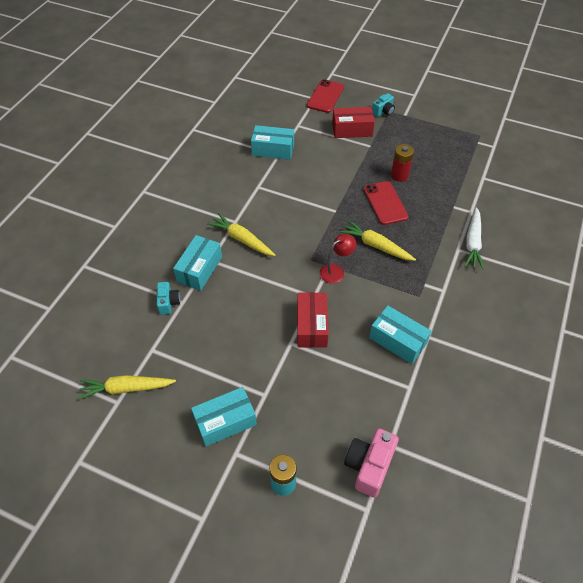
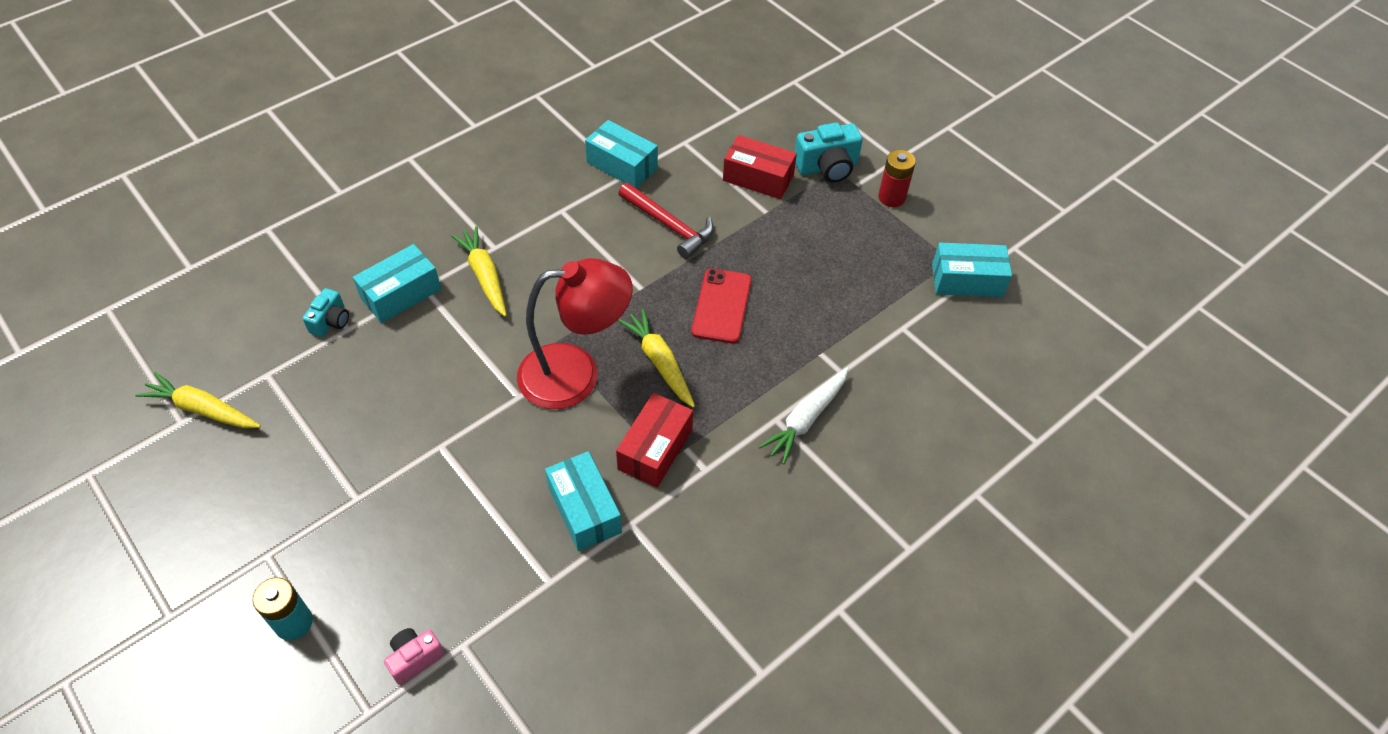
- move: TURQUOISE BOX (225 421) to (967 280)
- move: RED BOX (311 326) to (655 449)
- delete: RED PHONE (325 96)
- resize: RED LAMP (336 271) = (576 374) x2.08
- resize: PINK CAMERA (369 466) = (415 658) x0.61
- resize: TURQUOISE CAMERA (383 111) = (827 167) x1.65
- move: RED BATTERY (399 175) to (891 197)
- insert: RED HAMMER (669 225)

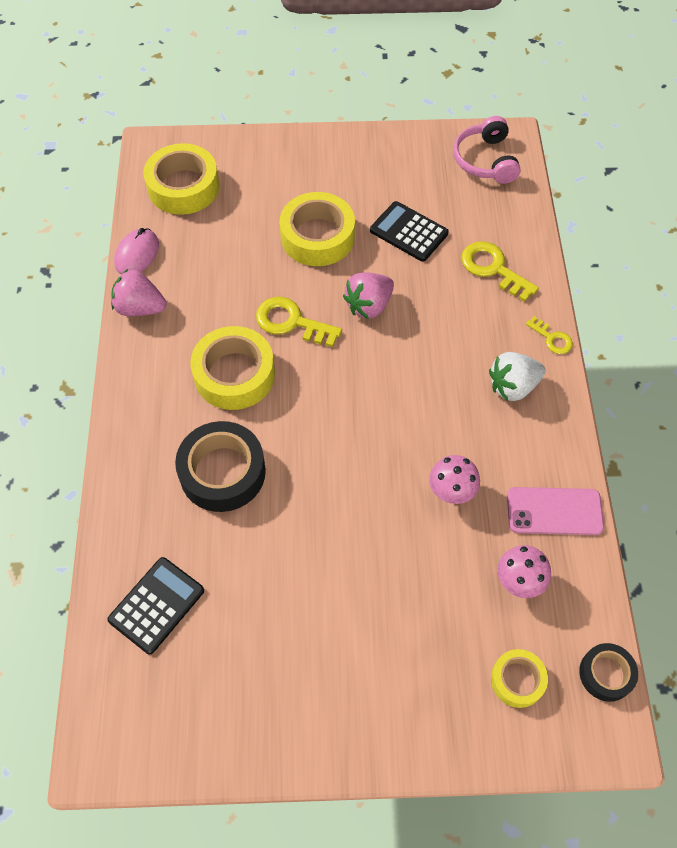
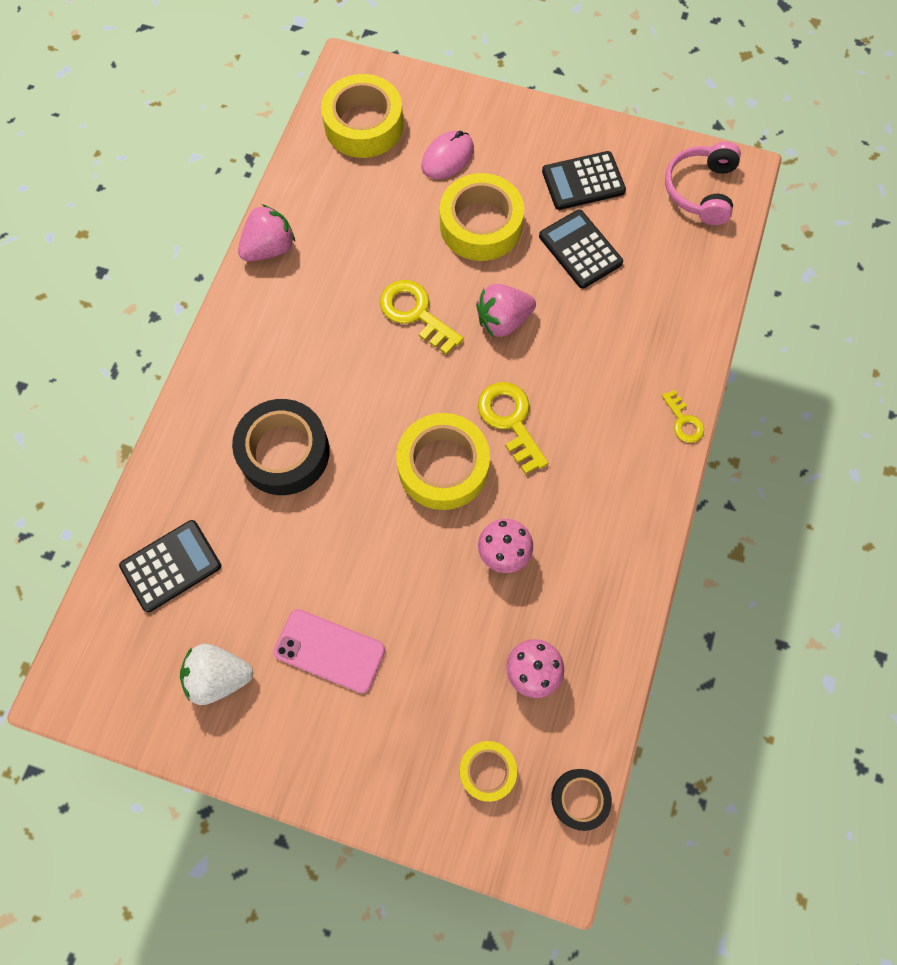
- rotate: PINK STRAWBERRY (140 308) = (270 248) 105 degrees clockwise
- move: PINK MOUSE (137 254) to (447 157)
- move: YELLOW TAPE (234 374) to (443 466)
- move: YELLOW KEY (493 268) to (510 420)
- move: WHITE STRAWBERRY (513 386) to (219 676)
- move: PINK PHONE (554 511) to (329 650)
- insert: BLACK CALCULATOR (583 181)

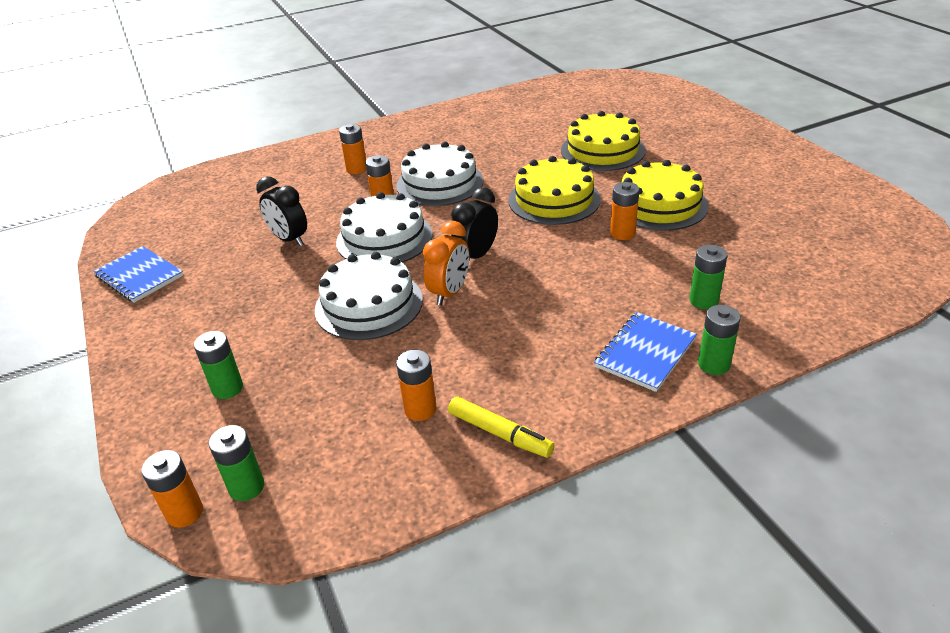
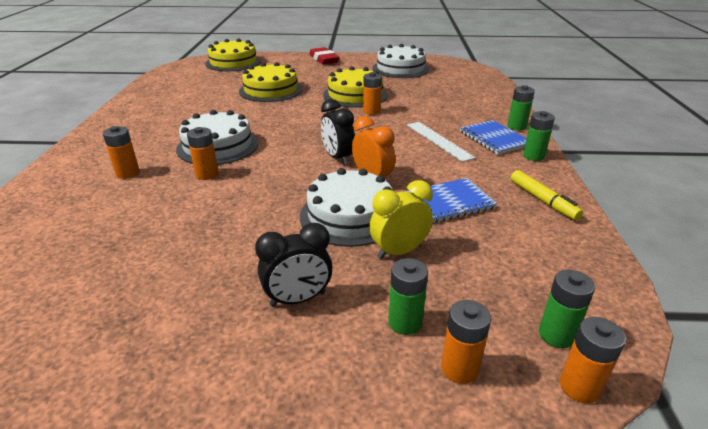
- move: BLUE NOTEBOOK (139 276) to (449 202)
- move: BLACK CLOCK (289 239) to (298 299)
- move: WHITE CAKE (384 238) to (400 69)
- move: ORANGE BATTERY (420 409) to (459 368)
- rotate: YELLOW MARKER (500 433) = (543 200) 90 degrees clockwise
- move: YELLOW CAKE (554 199) to (233 62)
- move: GREEN BATTERY (703 301) to (533 156)
- insert: RED ERASER (324 59)
- insert: YELLOW CLOCK (399 251)
- insert: WHITE RULER (439 140)

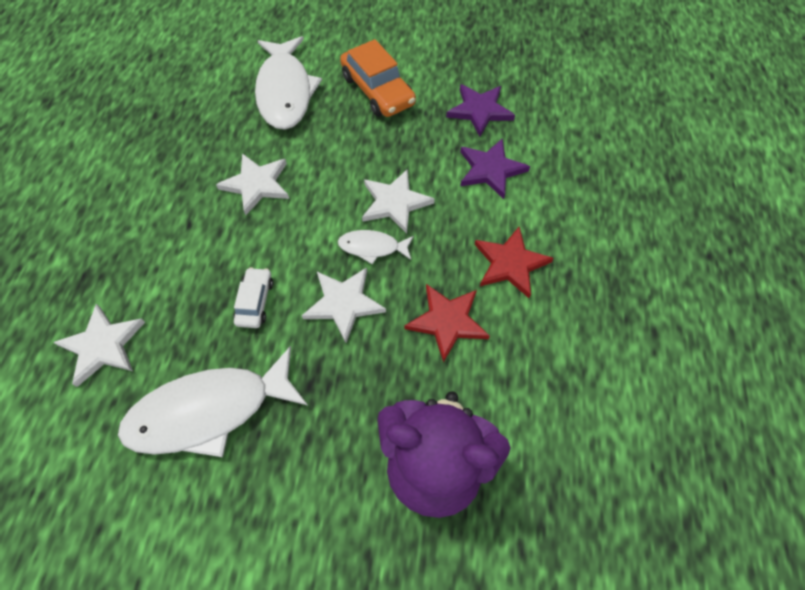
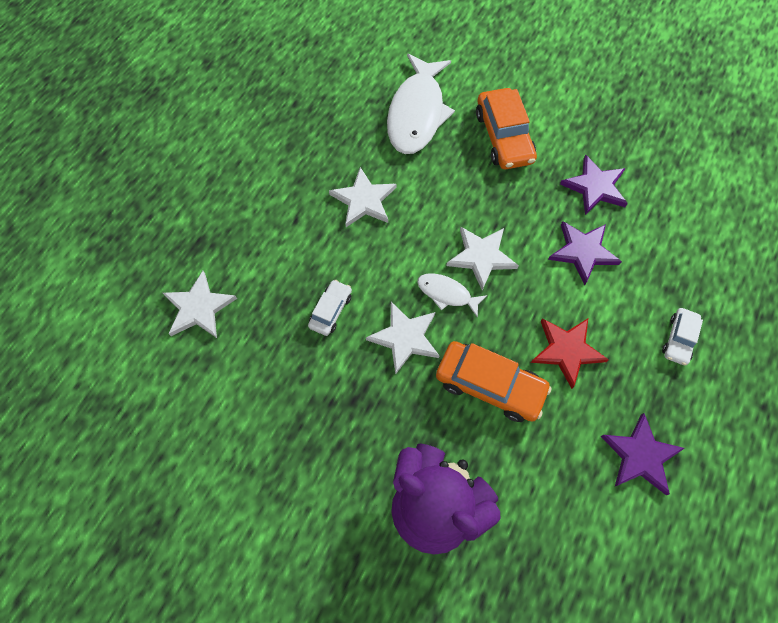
- delete: WHITE FISH (209 411)
- replace: RED STAR (447 321) to ORANGE CAR (489 385)
- insert: PURPLE STAR (640 455)
- insert: WHITE CAR (678 339)

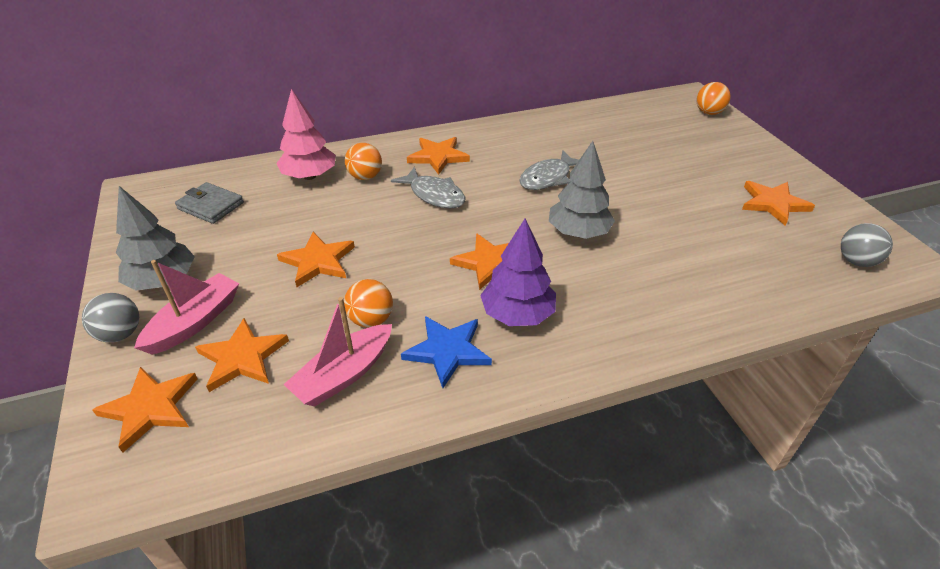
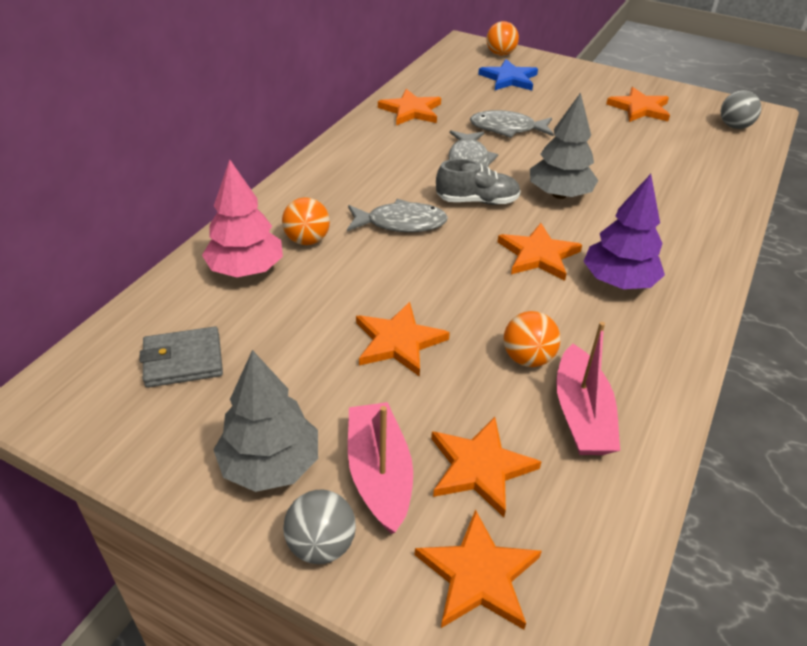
- move: BLUE STAR (447 351) to (509 78)
- move: ORANGE STAR (438 157) to (411 110)
- insert: GREY SHOE (477 201)
- insert: GREY FISH (507 129)

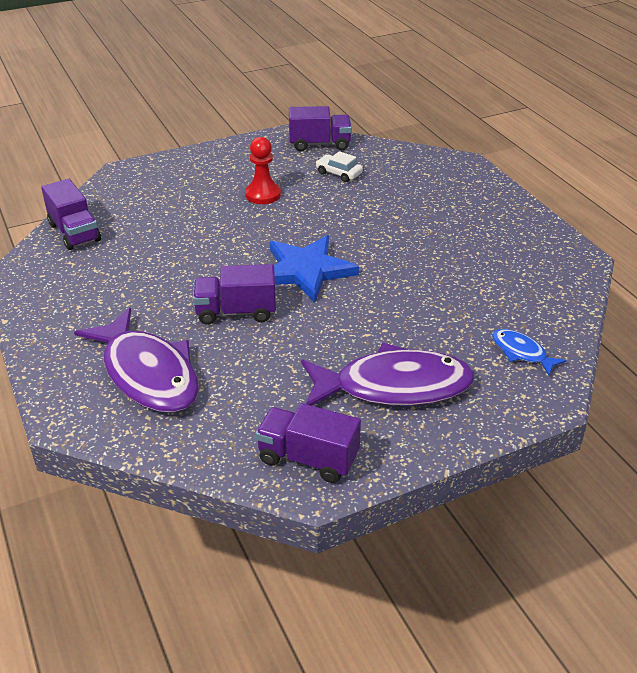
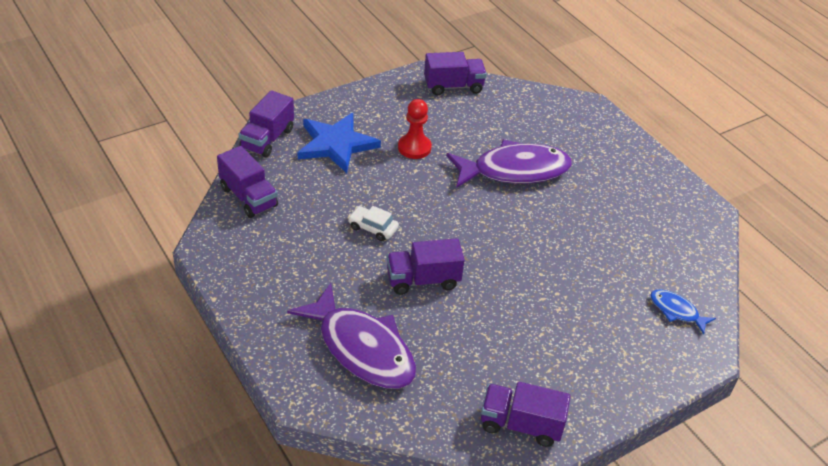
- move: BLUE STAR (305 270) to (336 144)
- move: PURPLE FISH (394 386) to (514 170)
- move: WHITE CAR (339 173) to (373 228)
- insert: PURPLE TRUCK (267 139)

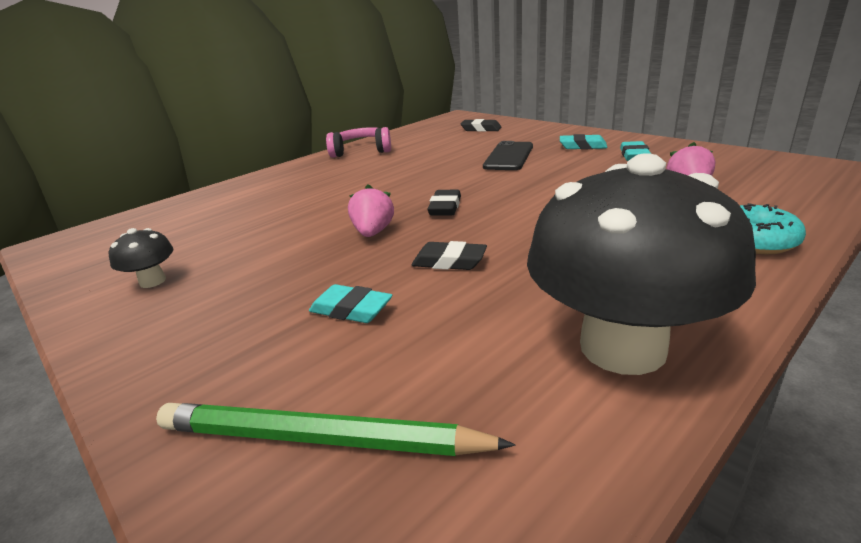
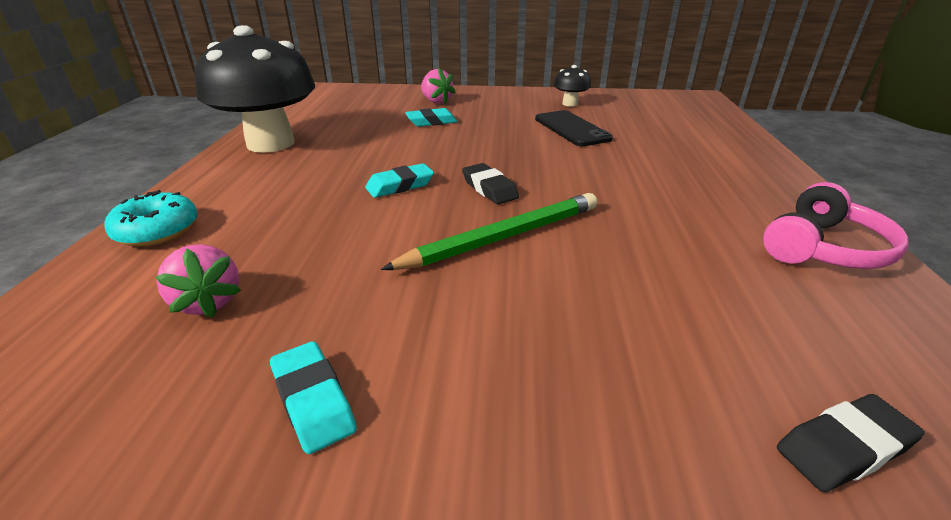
- move: GREEN PENCIL (319 439) to (503 237)
- move: PINK STRAWBERRY (373 232) to (436 101)
- delete: BLACK ERASER (449 262)
- move: BLACK PHONE (509 157) to (571 129)
- move: TURQUOISE ERASER (582 146) to (400 186)

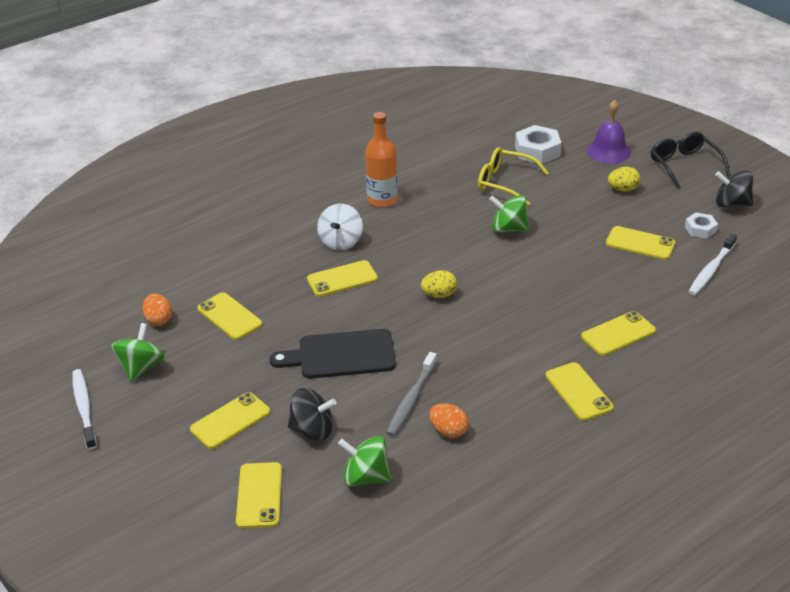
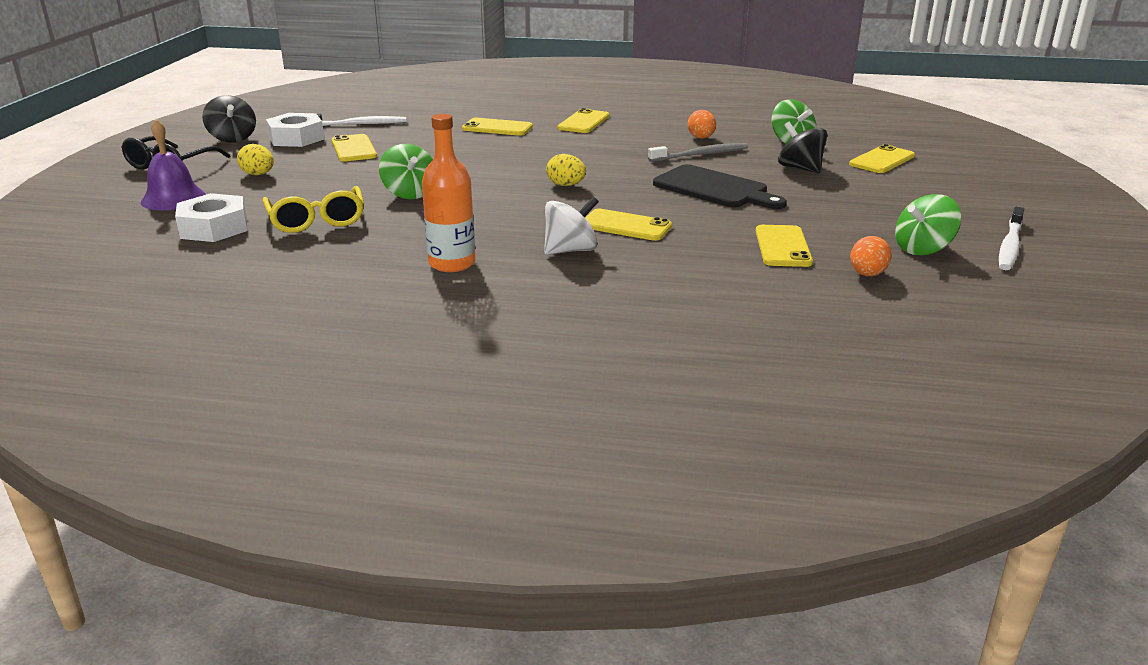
- delete: YELLOW PHONE (230 421)
- resize: WHITE NUT (700 229) = (296 138) x1.70

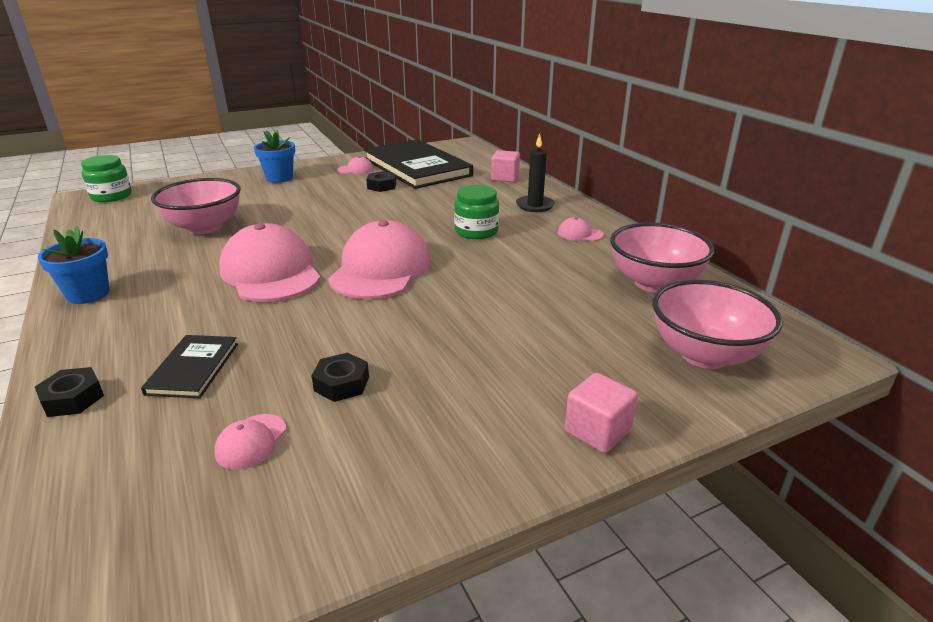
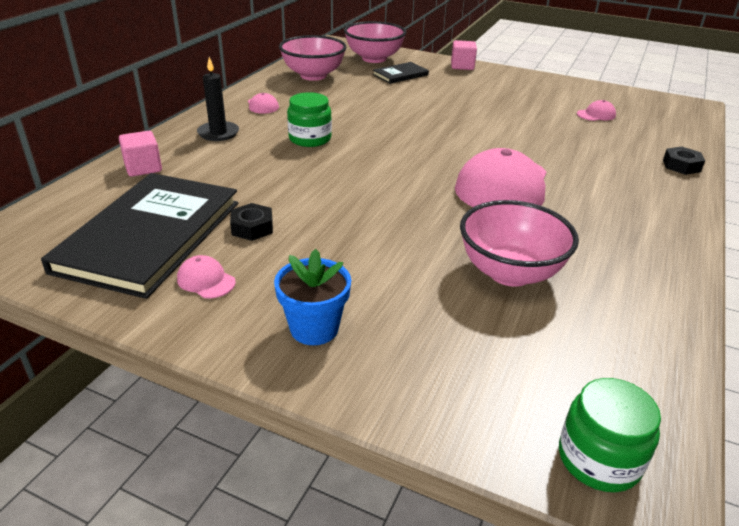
- delete: BLUE FLOWER POT (88 294)
- move: BLACK BOOK (193 368) to (400 75)
- delete: BLACK NUT (341 384)
- delete: PINK CAP (380 269)

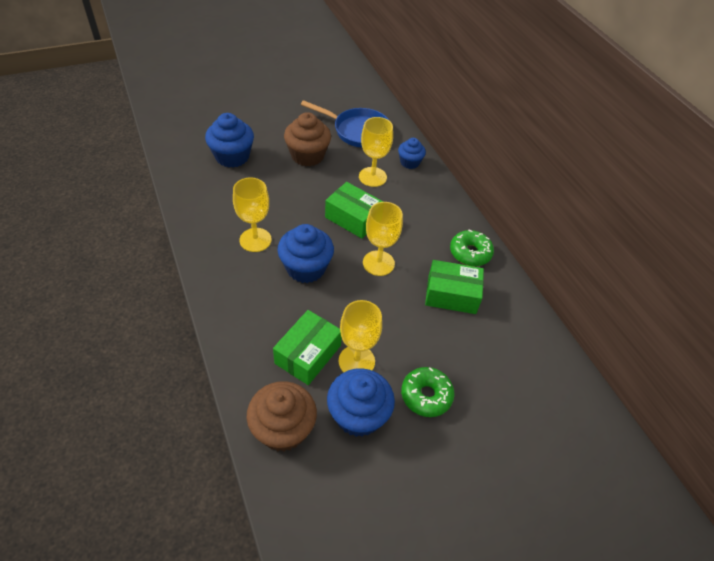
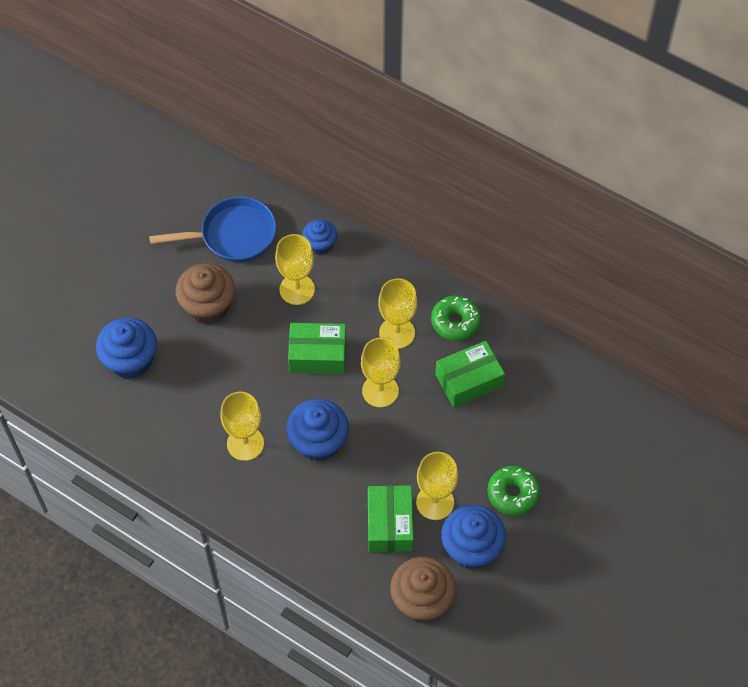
- insert: YELLOW GOBLET (397 333)

